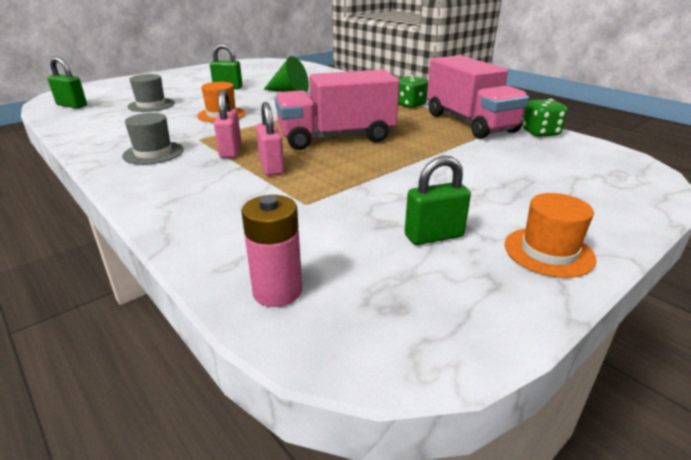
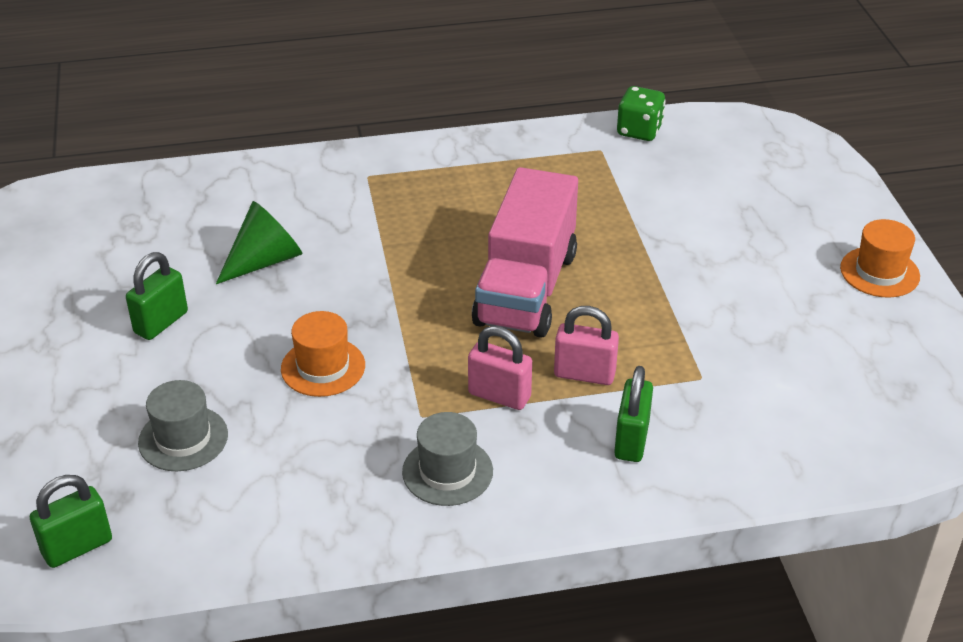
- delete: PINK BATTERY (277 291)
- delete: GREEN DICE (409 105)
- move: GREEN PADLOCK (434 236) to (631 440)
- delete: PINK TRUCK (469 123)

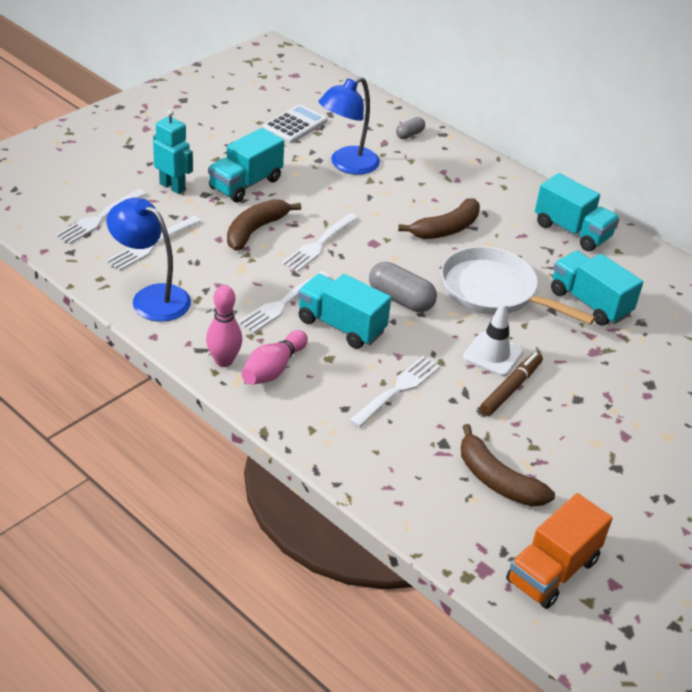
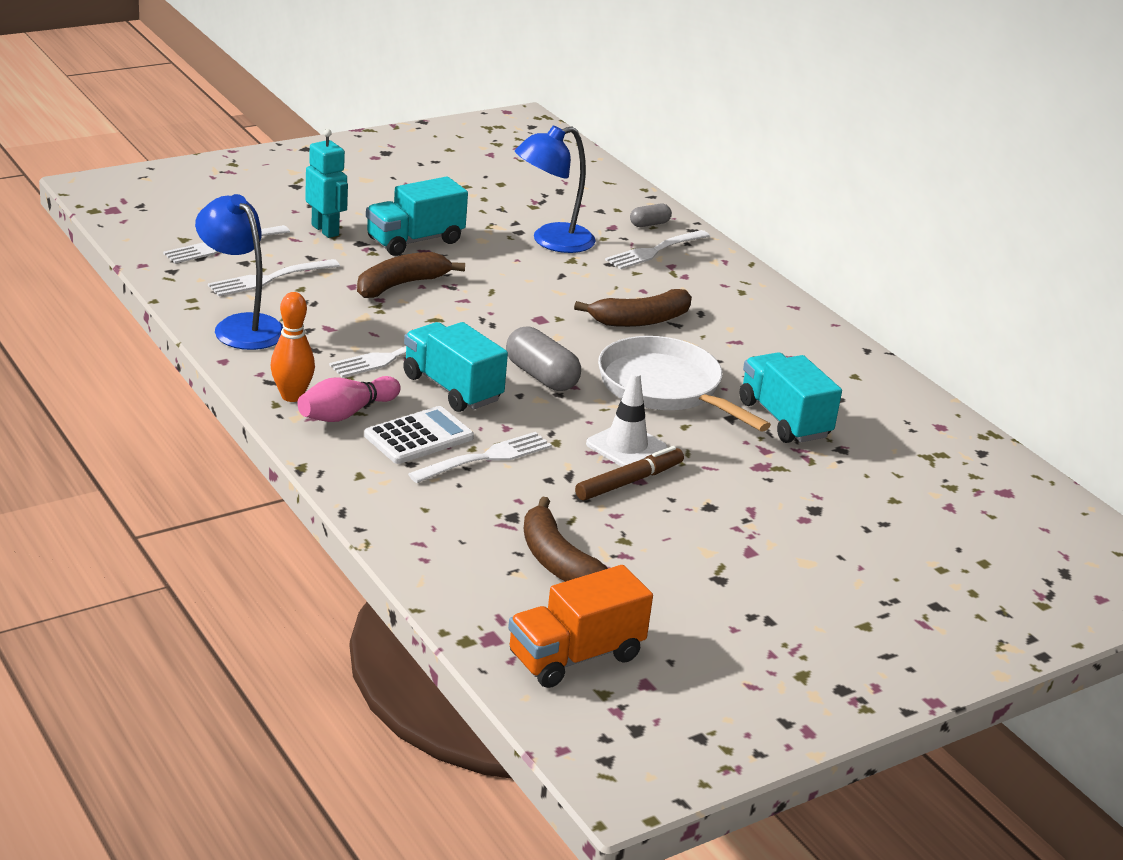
- recolor: PINK BOWLING PIN (224 361) to ORANGE BOWLING PIN (292 396)
- move: WHITE CALCULATOR (295 125) to (419 437)
- move: WHITE FORK (319 244) to (655 251)
- delete: TURQUOISE TRUCK (572 231)

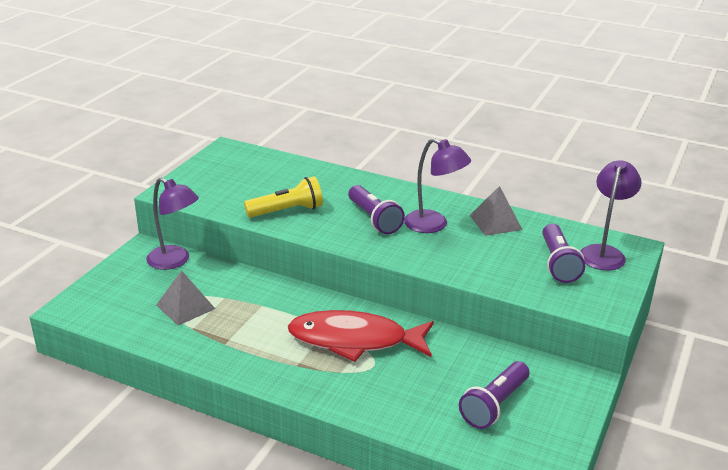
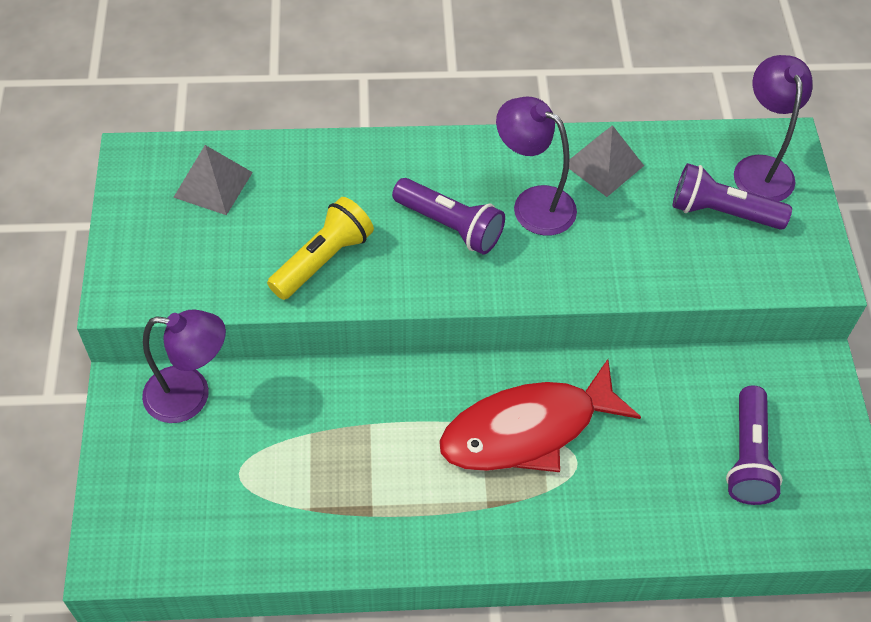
- move: GREY PYRAMID (185 307) to (213 184)
- rotate: PURPLE LAMP (434 225) = (533 204) 150 degrees counterclockwise
- rotate: PURPLE FLASHLIGHT (558 263) = (722 212) 135 degrees clockwise

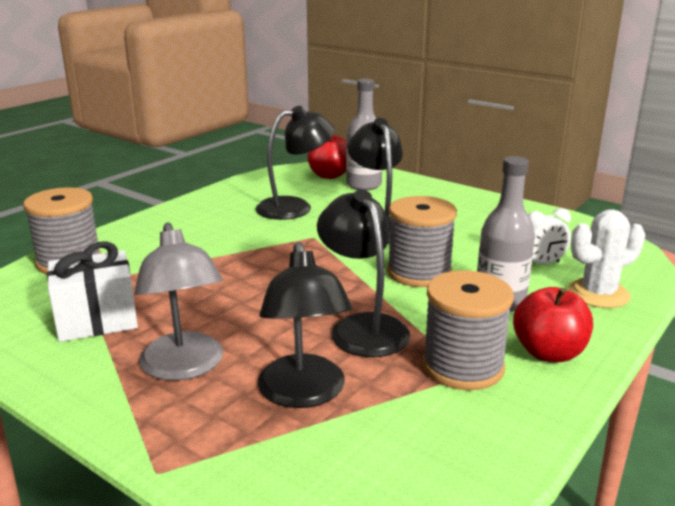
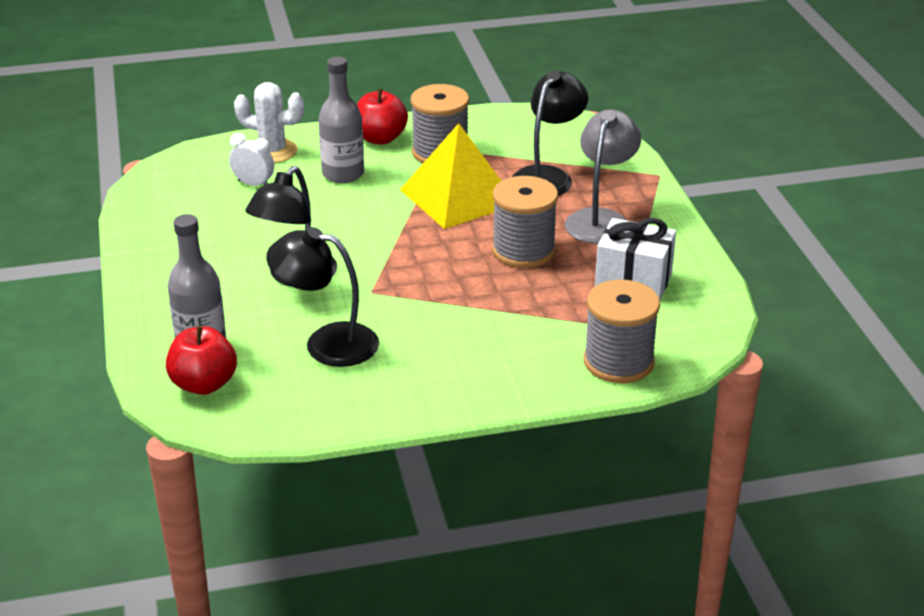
- replace: BLACK LAMP (362 327) to YELLOW PYRAMID (458 197)
- move: GREY SPOOL (419 272) to (523 251)

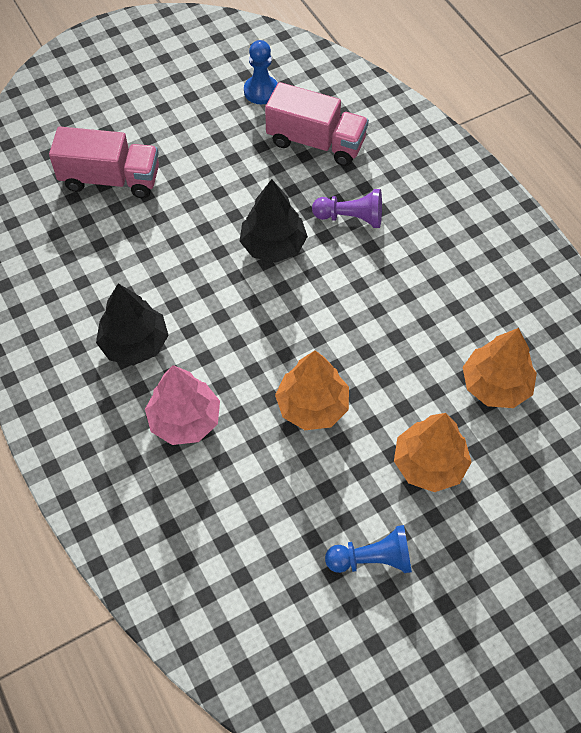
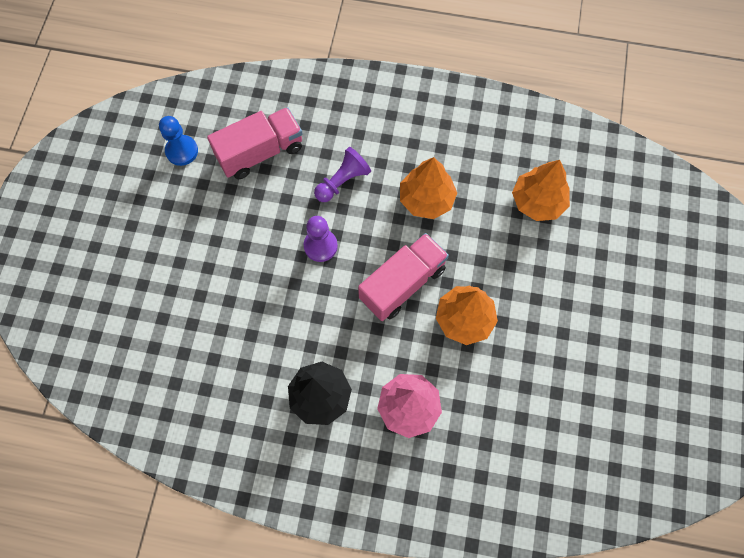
- move: PINK TRUCK (110 179) to (402 284)
- replace: BLACK TREE (273 245) to PURPLE PAWN (320 246)
- delete: BLUE PAWN (372 559)
- move: ORANGE TREE (429 464) to (426 199)

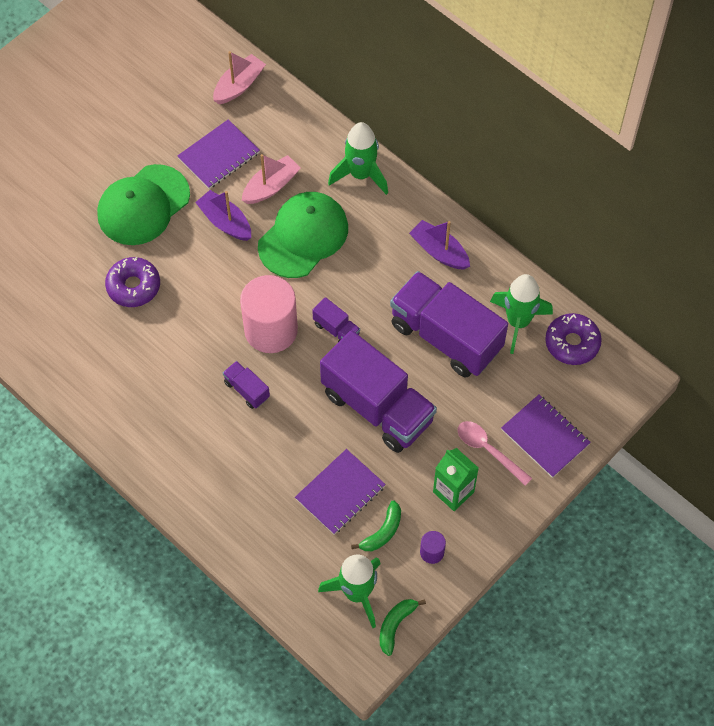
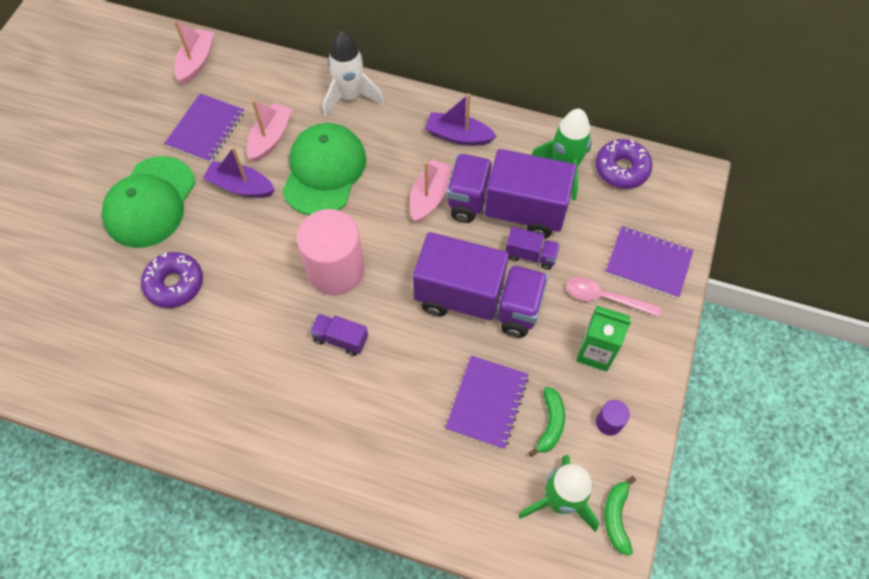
- move: PURPLE TRUCK (336 329) to (530 255)
- recolor: GREEN ROCKET (361 174) to WHITE ROCKET (350 97)
- insert: PINK BOAT (429 196)

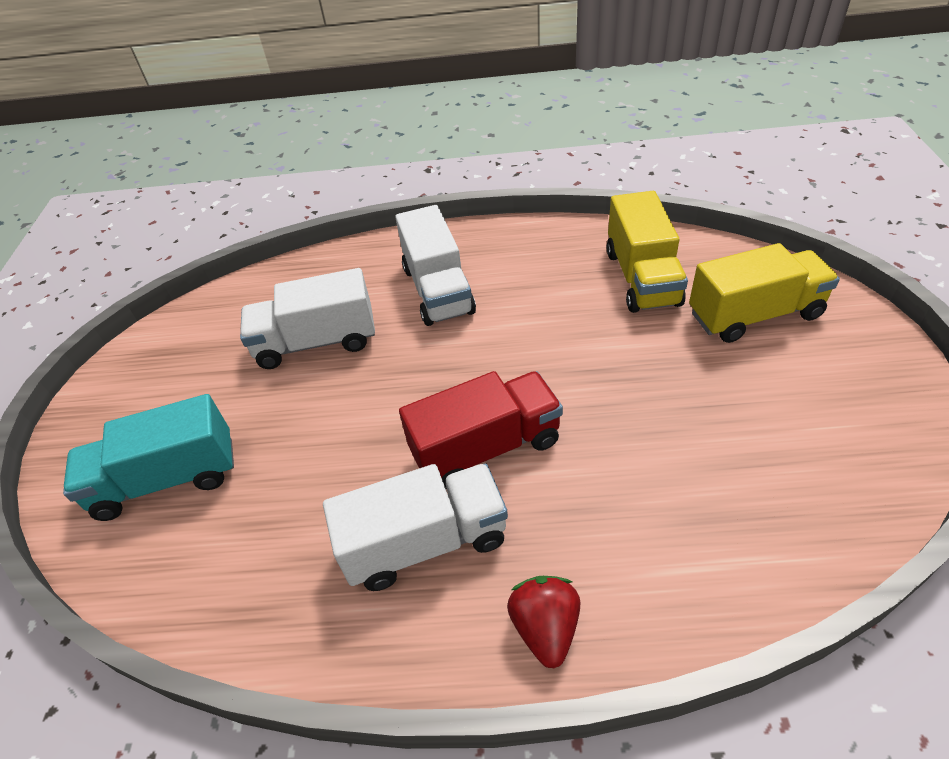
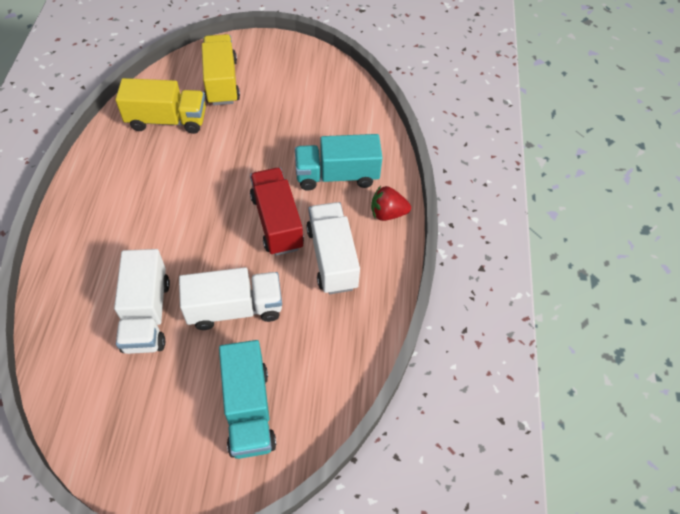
- move: WHITE TRUCK (438 290) to (235 308)
- insert: TURQUOISE TRUCK (337 175)

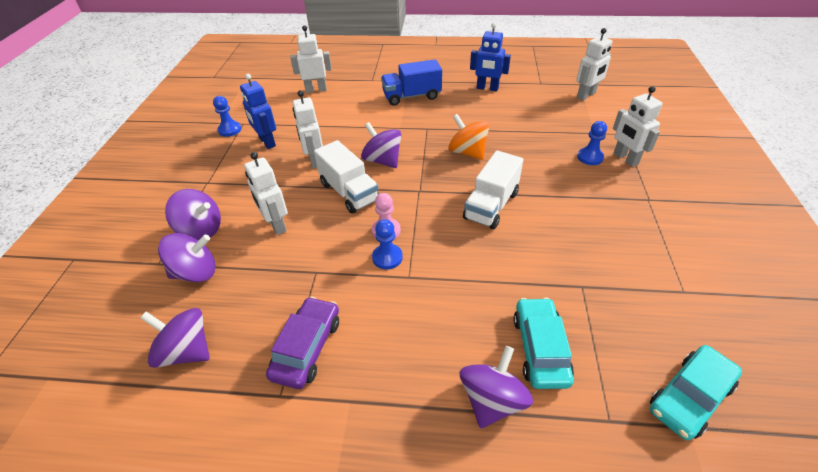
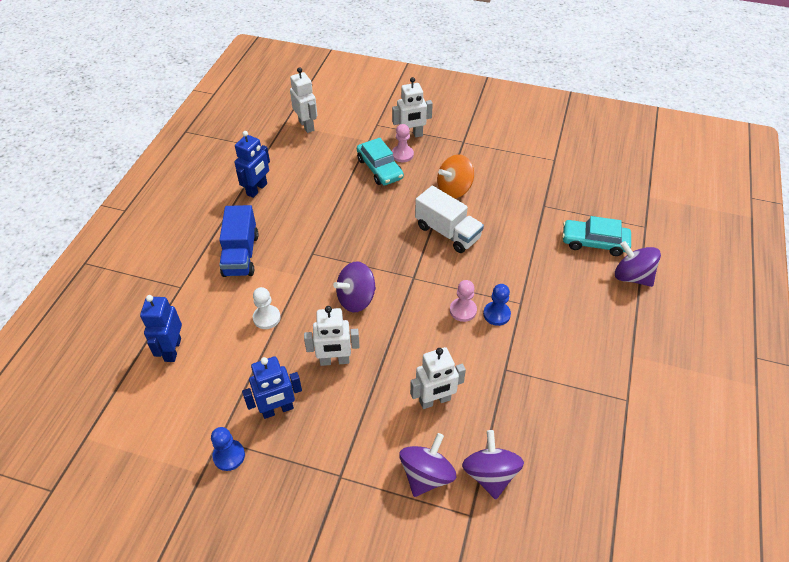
- delete: PURPLE SPINNING TOP (186 351)
- delete: PURPLE CAR (307 348)
- recolor: WHITE ROBOT (316 90) to BLUE ROBOT (172 350)
- delete: WHITE TRUCK (349 192)
- move: ORANGE SPINNING TOP (467 152) to (454 189)
- recolor: BLUE PAWN (590 157) to PINK PAWN (402 154)
- move: TURQUOISE CAR (689 397) to (379 168)
- insert: WHITE PAWN (266 318)

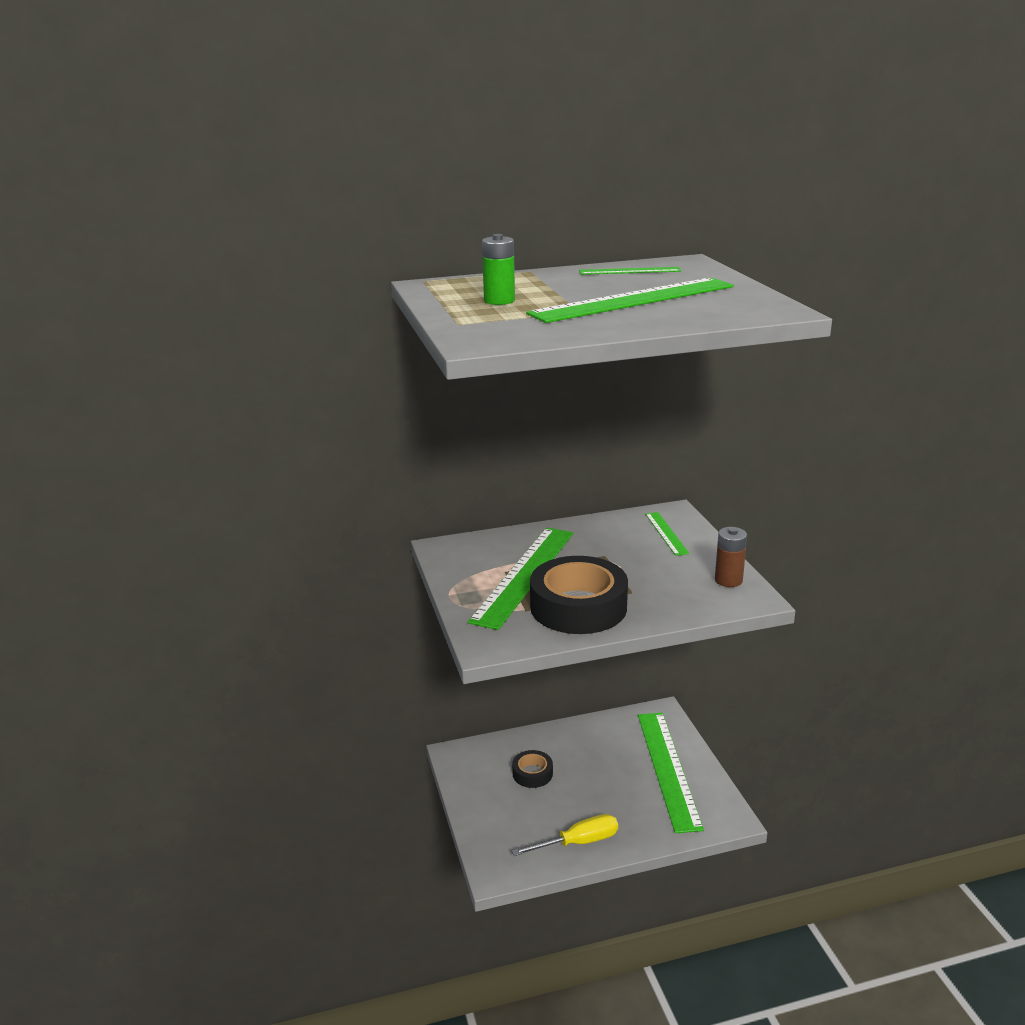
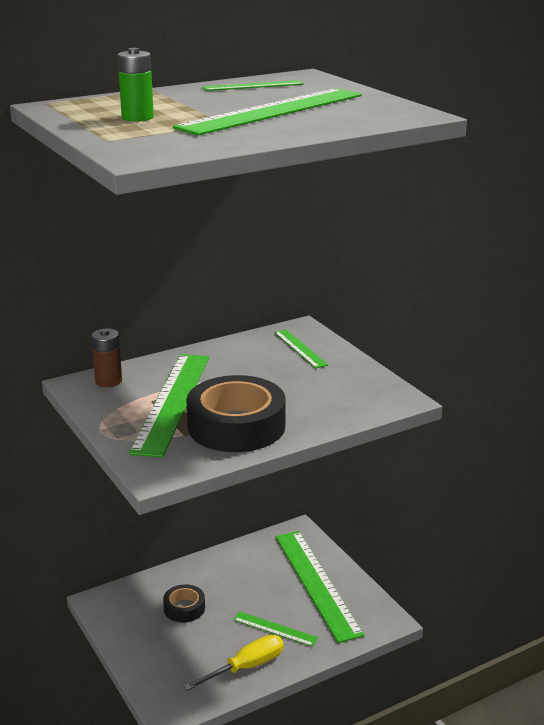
- move: BROWN BATTERY (728 580) to (108 381)
- insert: GREEN RULER (275 629)

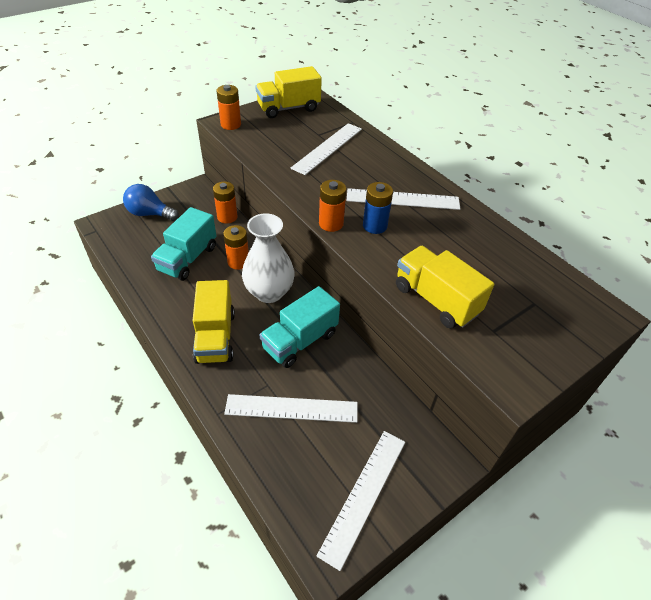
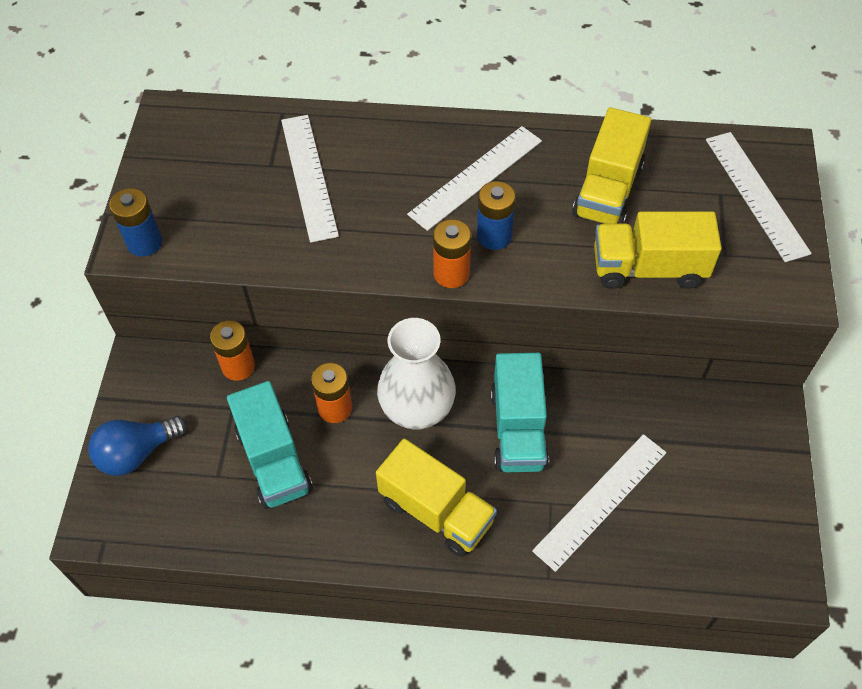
- recolor: ORANGE BATTERY (231 124) to BLUE BATTERY (144 242)
- move: YELLOW TRUCK (288 108) to (607 190)
- move: WHITE RULER (363 495) to (755 195)

